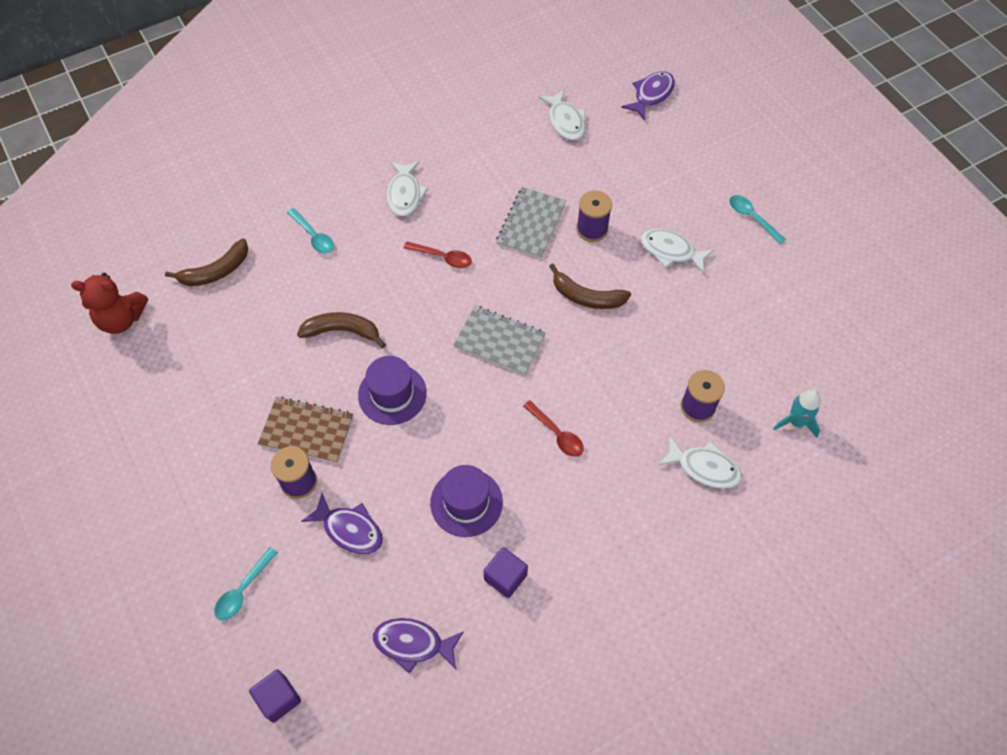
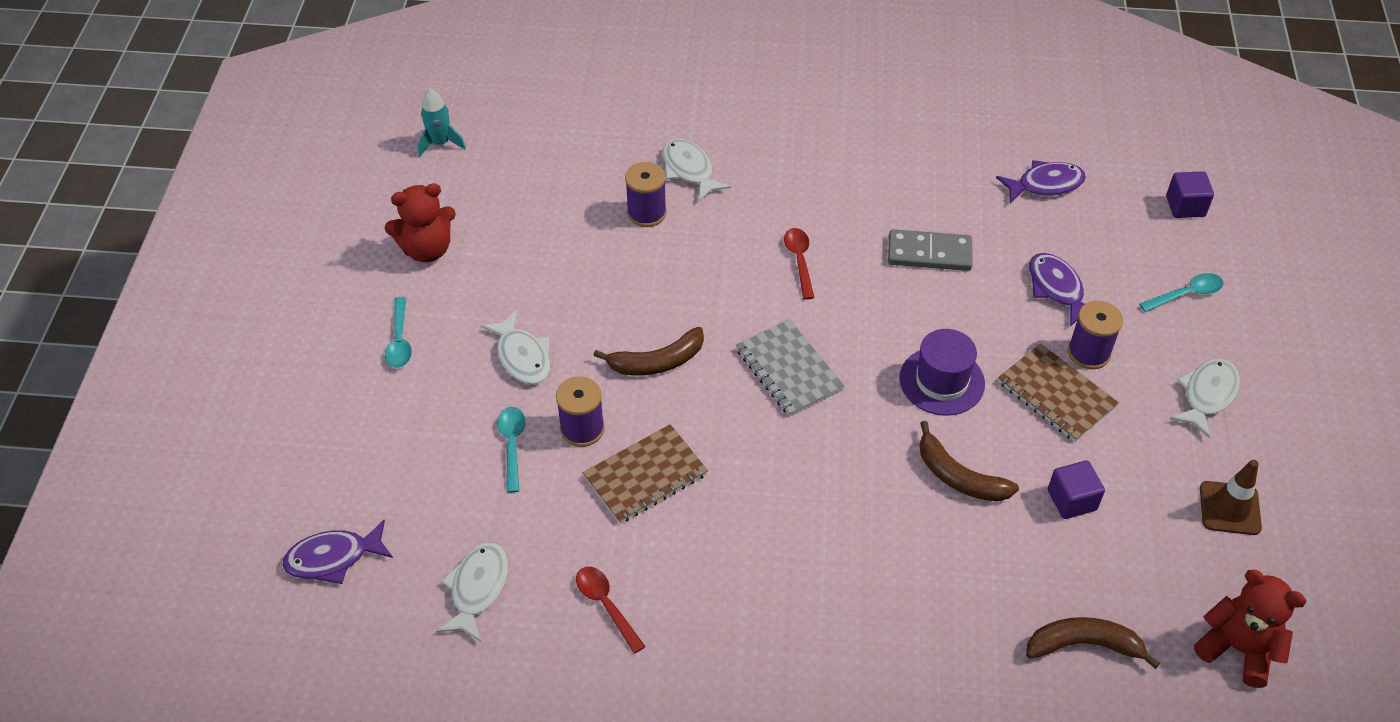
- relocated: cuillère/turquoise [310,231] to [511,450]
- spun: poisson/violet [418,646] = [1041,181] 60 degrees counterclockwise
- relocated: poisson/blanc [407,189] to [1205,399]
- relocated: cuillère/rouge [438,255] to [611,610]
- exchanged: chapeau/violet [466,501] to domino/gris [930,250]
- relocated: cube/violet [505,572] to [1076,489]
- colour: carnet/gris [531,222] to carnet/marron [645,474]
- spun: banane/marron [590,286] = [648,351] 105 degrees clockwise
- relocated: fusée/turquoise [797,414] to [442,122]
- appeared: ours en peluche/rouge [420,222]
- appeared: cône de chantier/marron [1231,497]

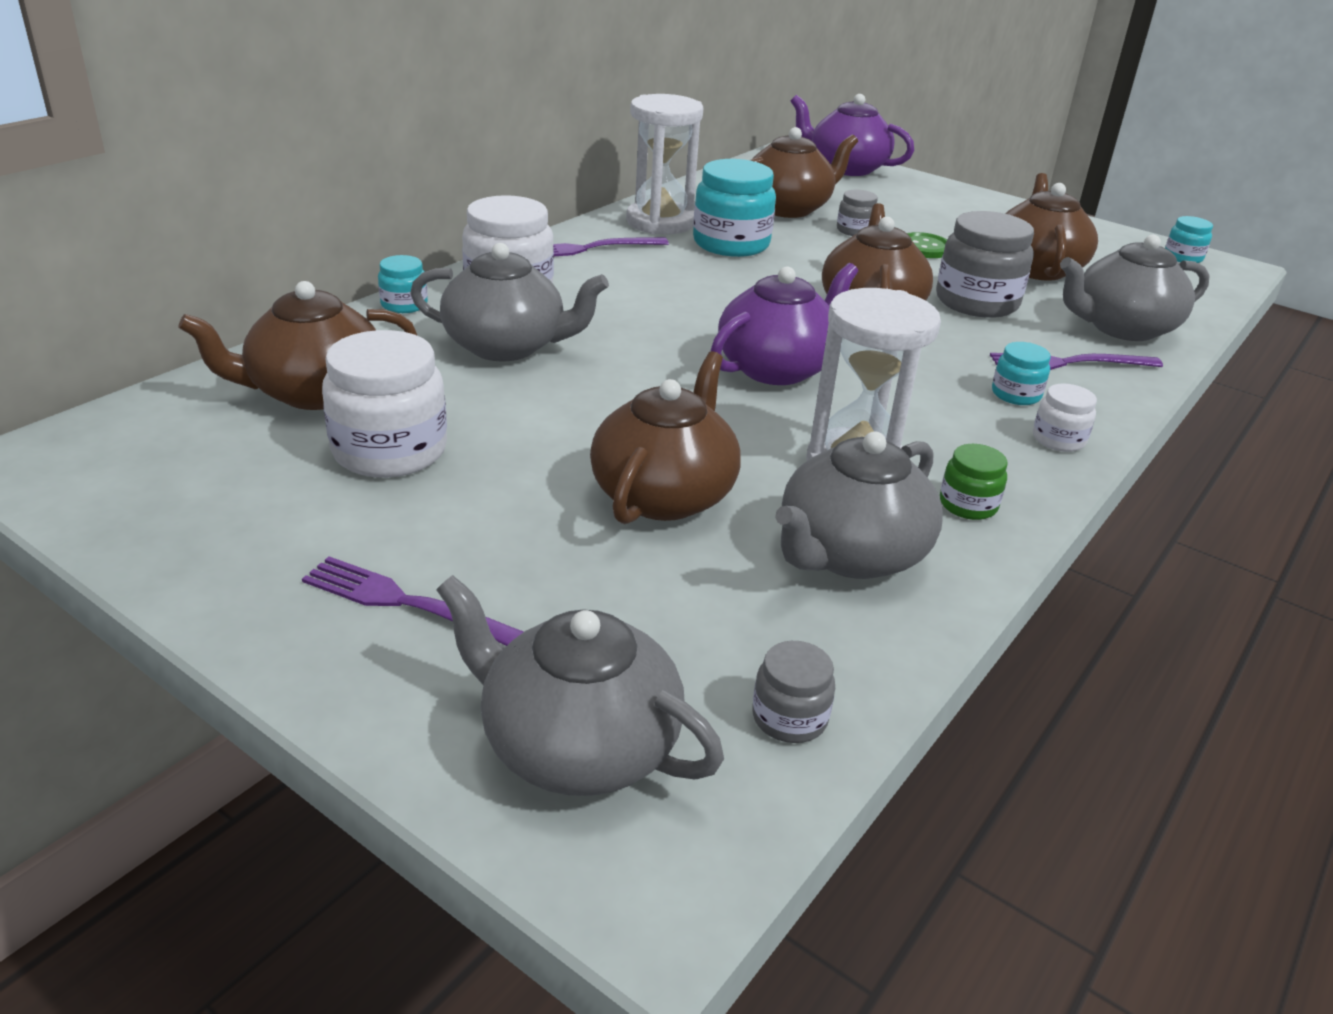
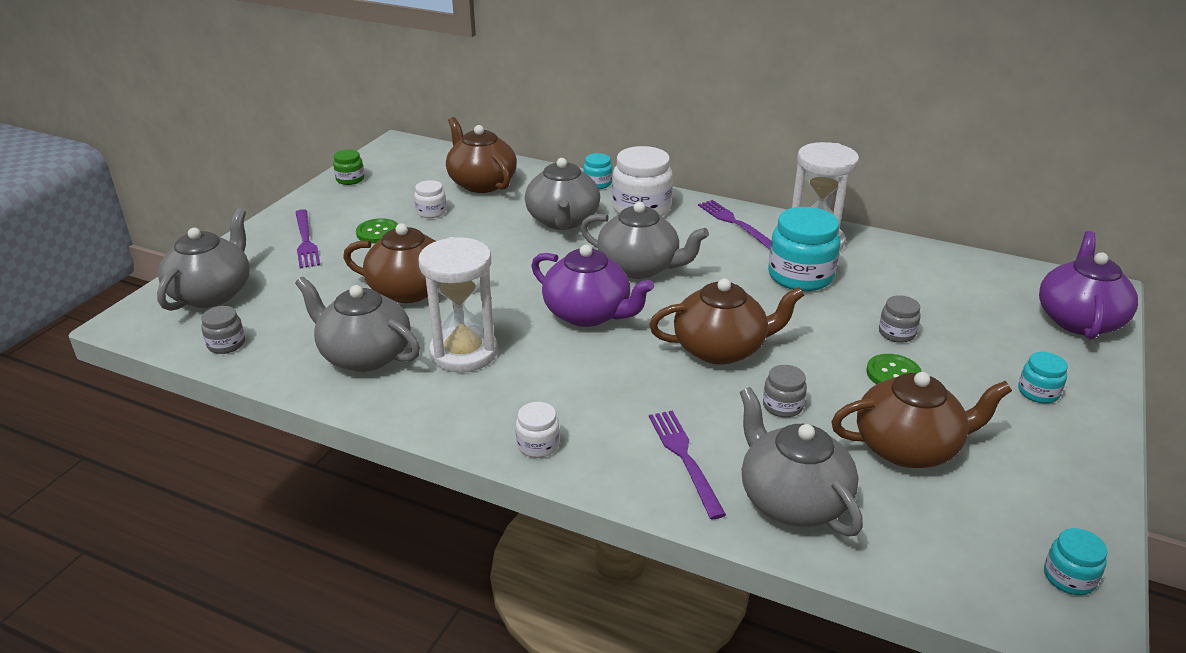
- spun: fourchette/violet [412,601] = [307,238] 150 degrees clockwise
- size: bocal/blanc [384,404] = [430,199] x0.51
- missing: théière/marron [804,172]
- size: bocal/gris [985,264] = [785,391] x0.51
- relocated: bocal/vert [974,482] to [348,167]
- relocated: bocal/turquoise [1021,373] to [1043,378]
- appeared: bouton/vert [377,230]
- appeared: théière/gris [645,240]

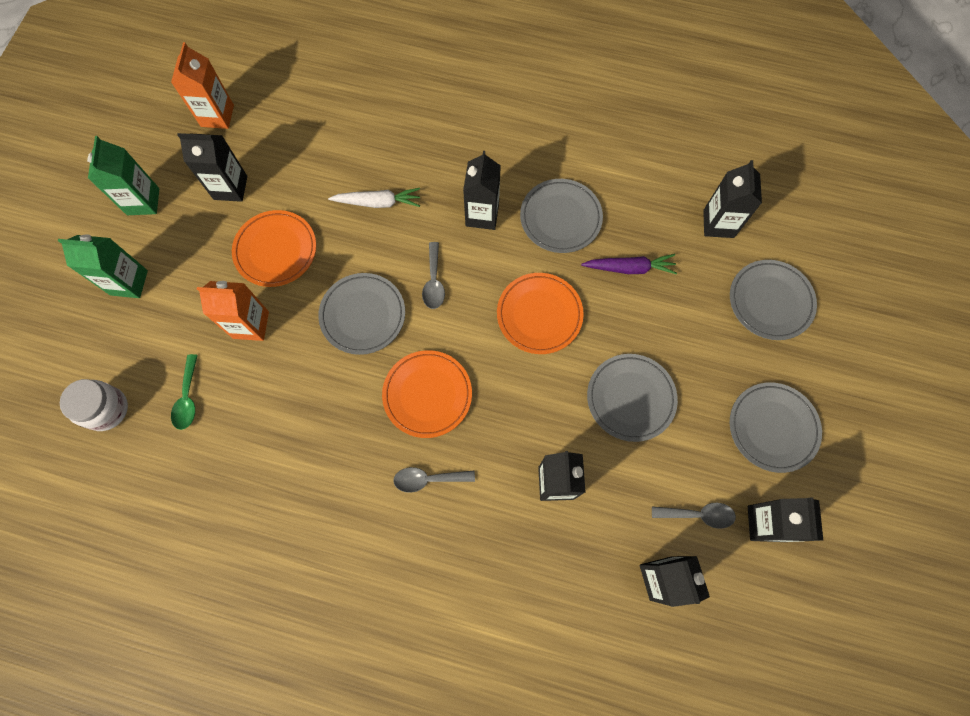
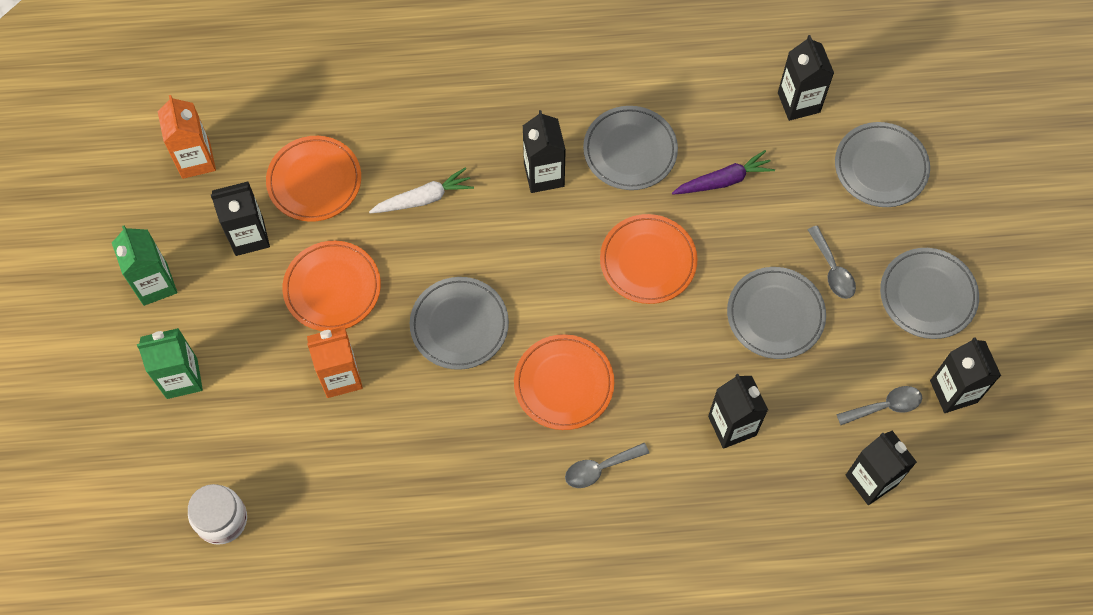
- missing: cuillère/vert [184,392]
- relocated: cuillère/gris [433,275] to [831,262]
- appeared: assiette/orange [313,179]

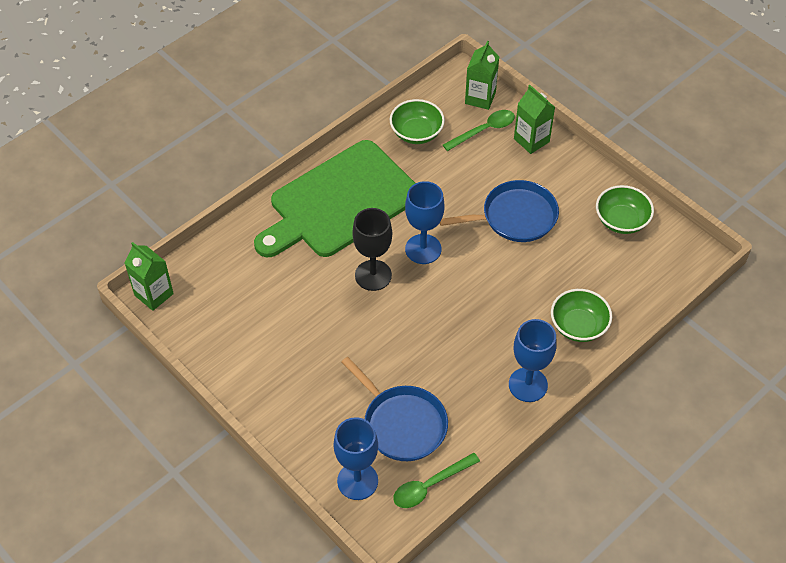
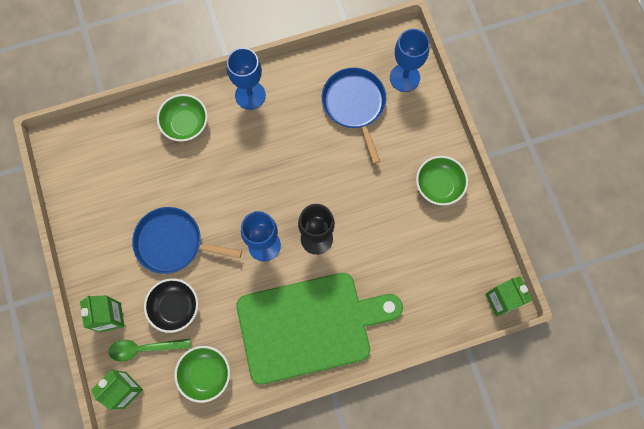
- missing: cuillère/vert [436,480]
- relocated: bol/vert [625,209] to [442,181]
- appeared: bol/noir [171,305]

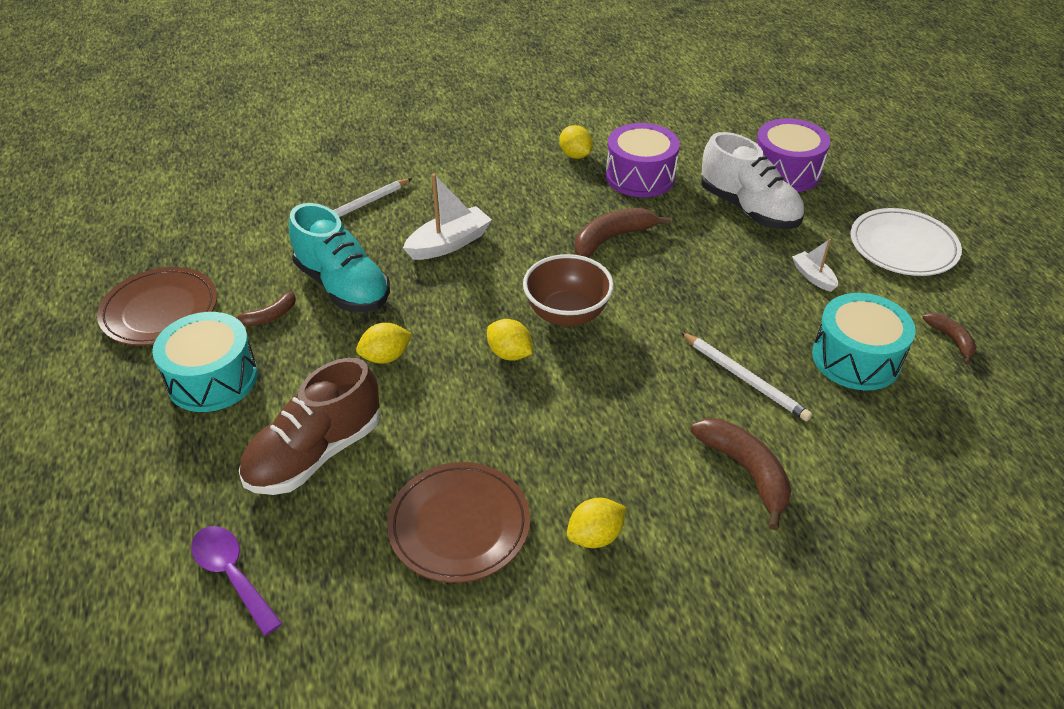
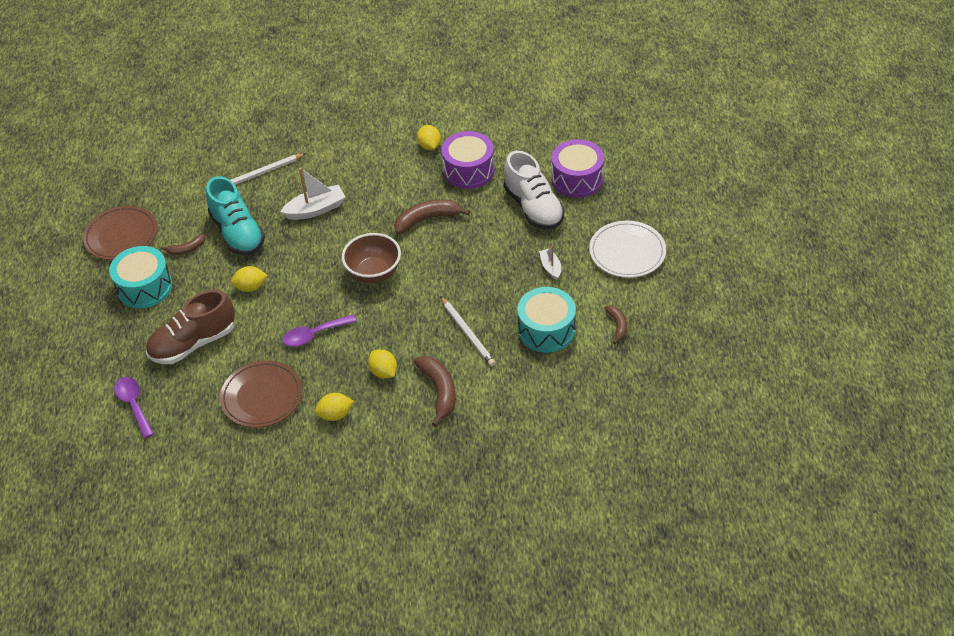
- relocated: citron/jaune [509,340] to [382,364]
- appeared: cuillère/violet [320,330]

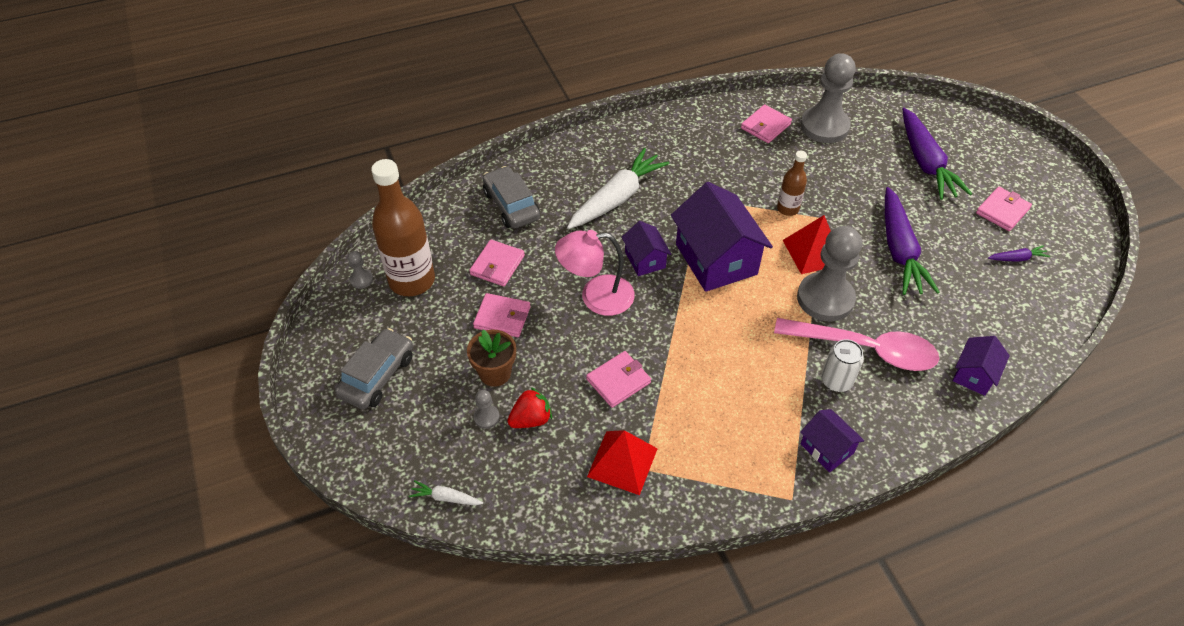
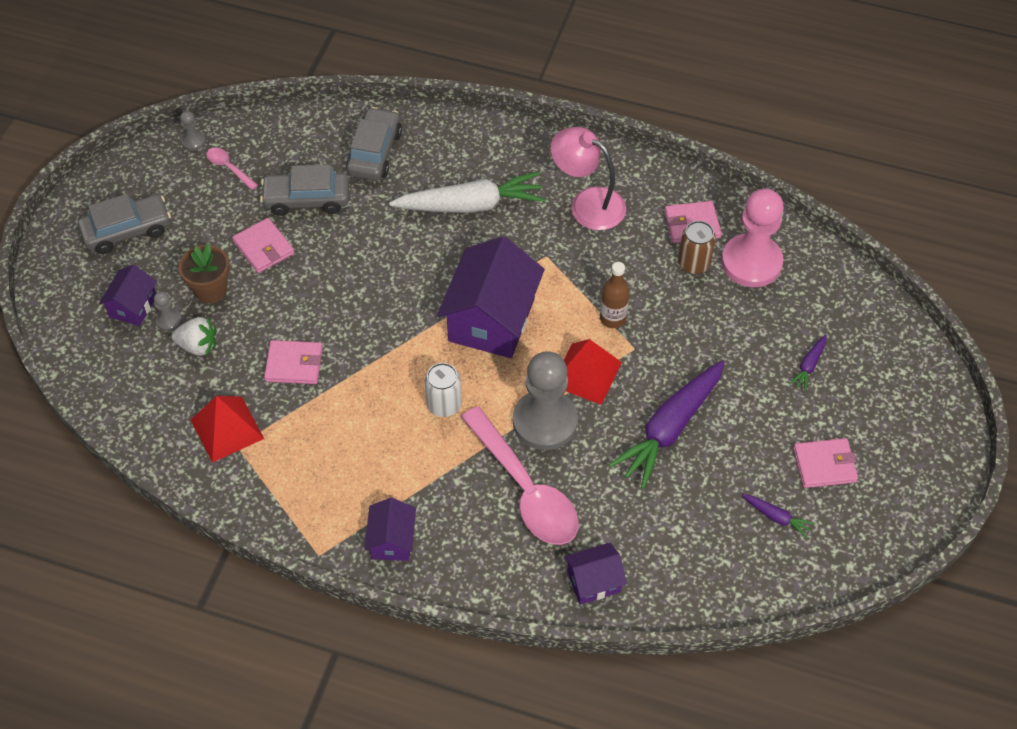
- exchanged: bouteille/marron [403,227] to cuillère/rose [232,168]
- missing: carotte/blanc [446,493]
- exchanged: portefeuille/rose [497,263] to voiture/gris [304,190]
- colour: fraise/rouge [529,407] to fraise/blanc [193,336]
- relocated: lampe/rose [595,273] to [588,178]
- relocated: maison/violet [646,248] to [128,295]
- colour: pion/gris [828,98] to pion/rose [752,238]
- relocated: canette/blanc [842,365] to [443,390]
- size: carotte/violet [937,154] = [808,362] x0.44
- appeared: canette/marron [697,247]

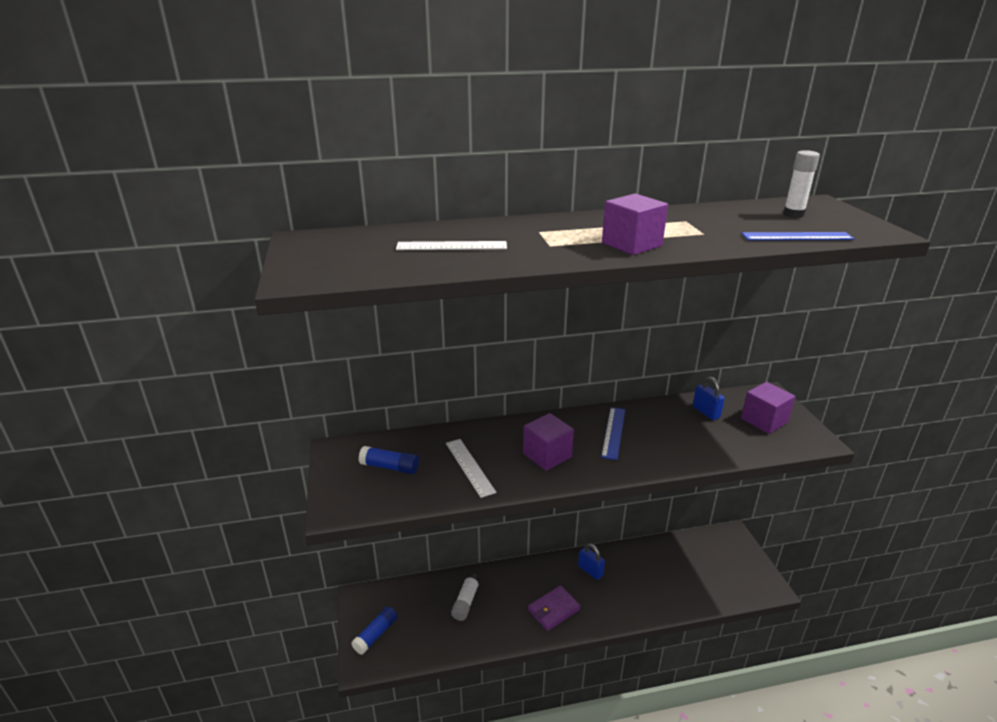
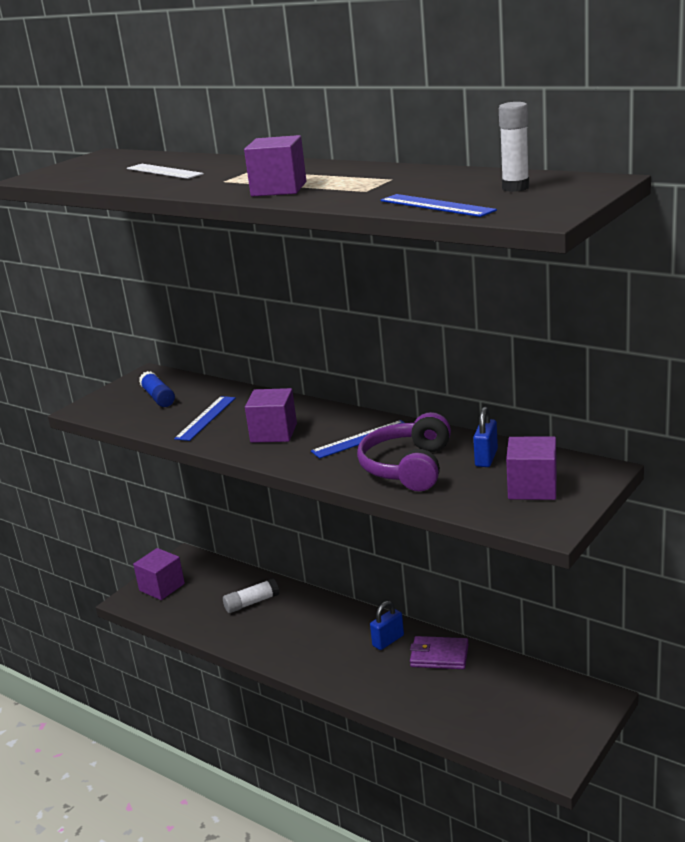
- exchanged: bâton de colle/bleu [374,630] to cube/violet [159,574]
- colour: règle/blanc [471,468] to règle/bleu [205,418]
- relocated: portefeuille/violet [554,608] to [439,652]
- spun: cadenas/bleu [591,561] = [387,625] 45 degrees clockwise
- appeared: casque audio/violet [404,451]

